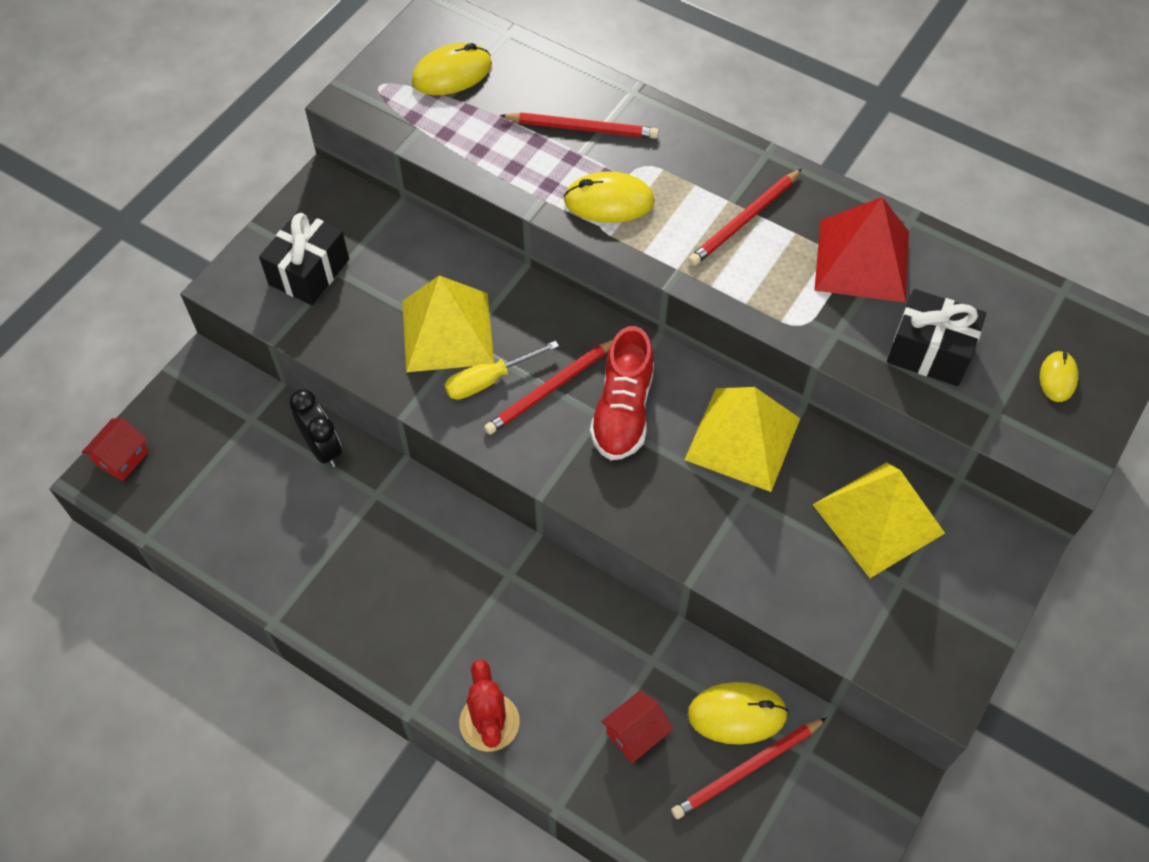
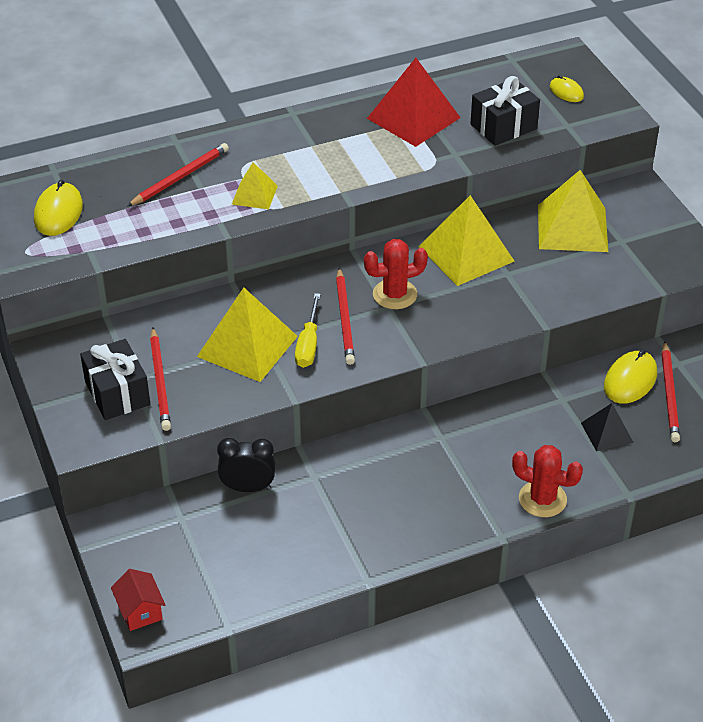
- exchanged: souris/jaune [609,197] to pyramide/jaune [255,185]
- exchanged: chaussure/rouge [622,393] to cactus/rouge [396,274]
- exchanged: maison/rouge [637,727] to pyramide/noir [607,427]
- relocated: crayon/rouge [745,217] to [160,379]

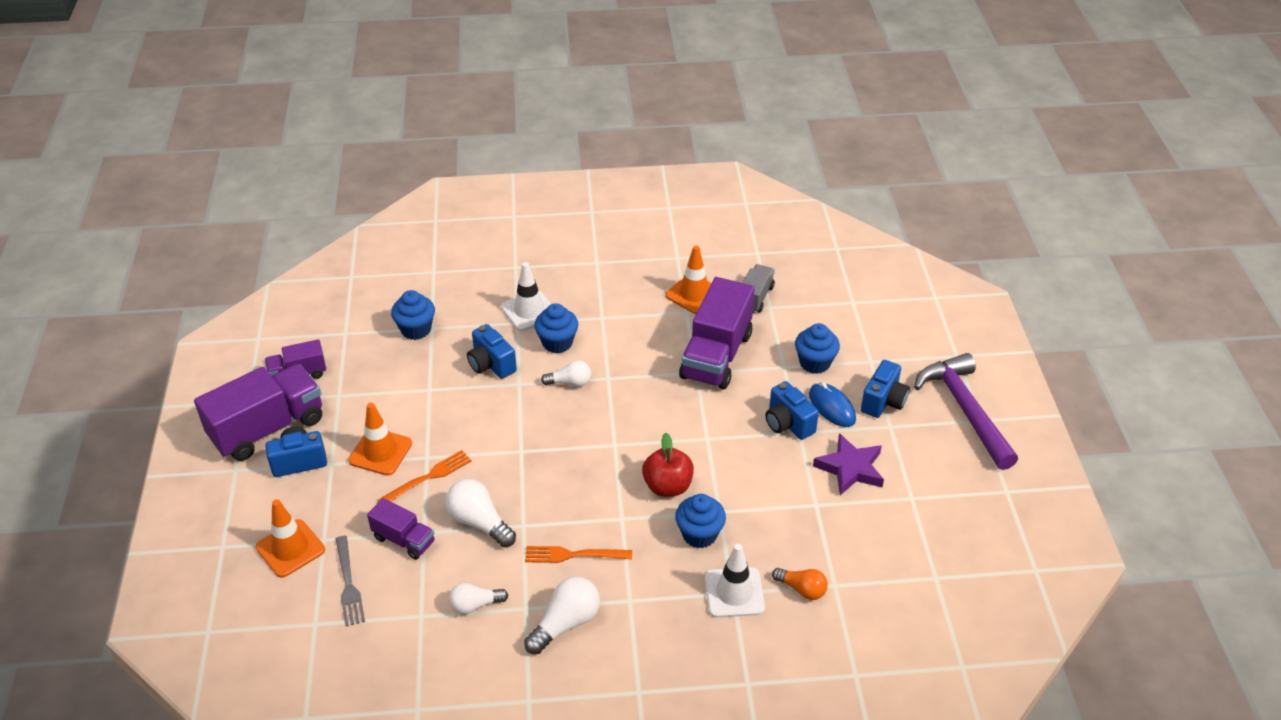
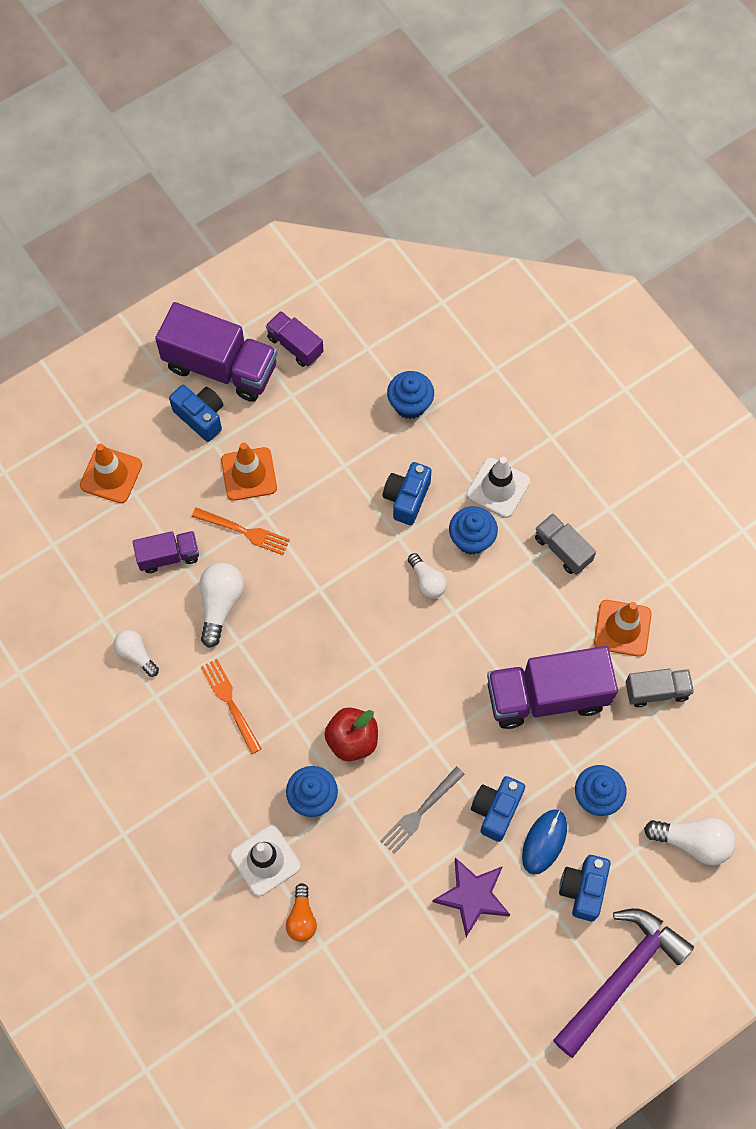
- relocated: fourchette/gris [350,581] to [422,810]
- spun: camion/violet [401,529] = [166,552] 105 degrees counterclockwise
- relocated: ampoule/blanc [562,615] to [690,841]
- spun: appareil photo/bleu [885,389] = [585,888] 105 degrees clockwise
- appeared: camion/gris [565,544]

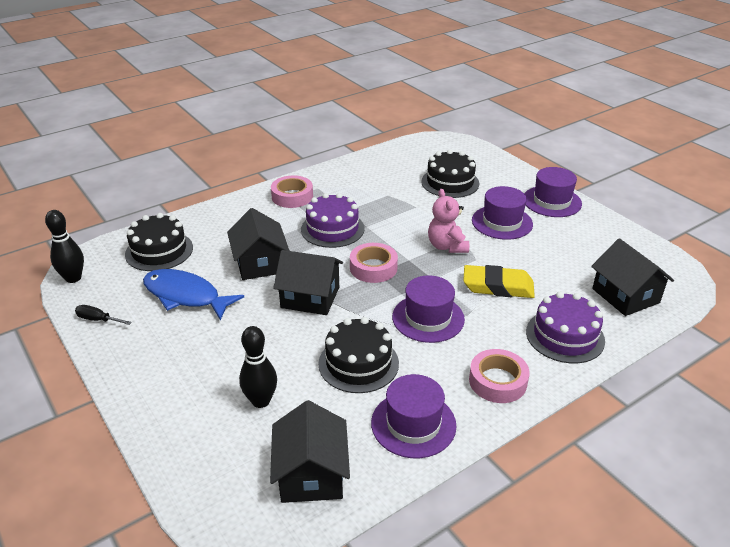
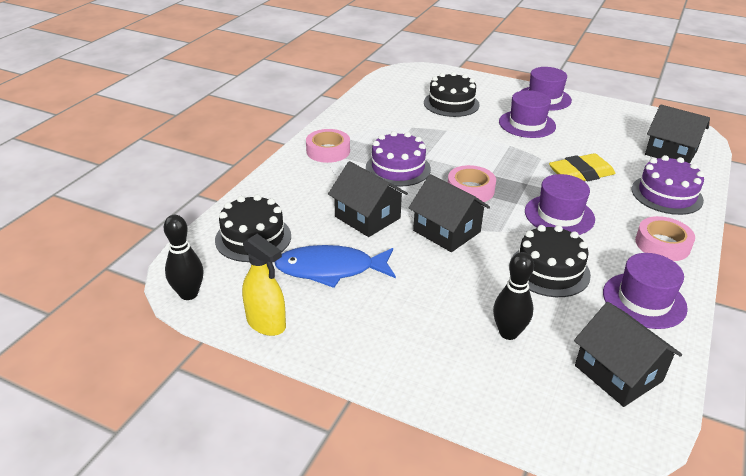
- exchanged: tournevis/noir [103,315] to vaporisateur/jaune [264,285]
- spun: maison/noir [308,282] = [449,213] 60 degrees clockwise
- missing: ours en peluche/rose [448,221]

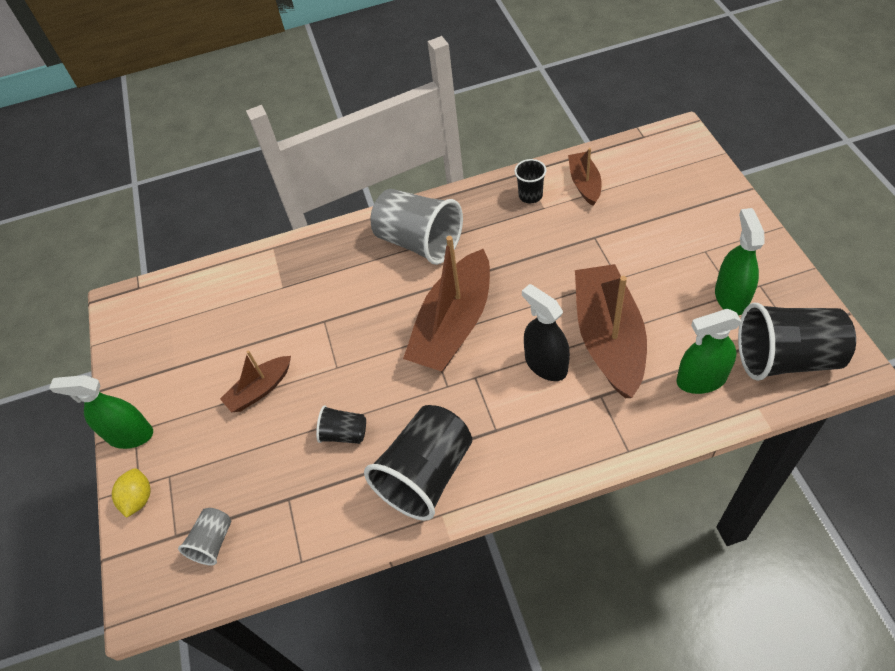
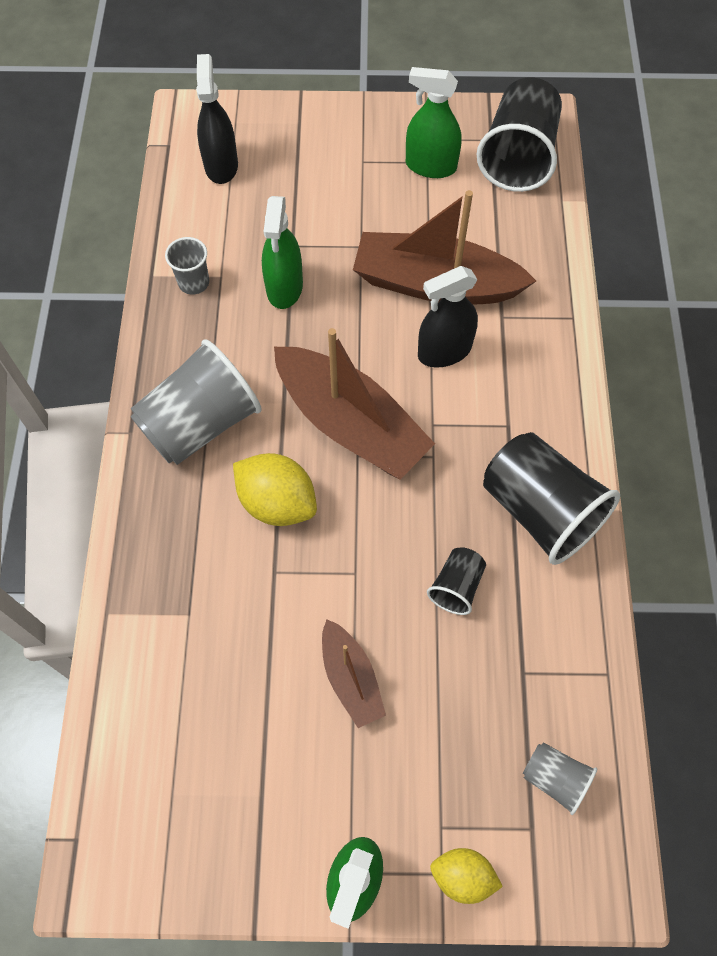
- colour: gobelet/noir [530,181] to gobelet/gris [187,266]
- missing: bateau/marron [585,177]
- relocated: vaporisateur/vert [709,351] to [282,252]
- appeared: vaporisateur/noir [217,119]
- appeared: citron/jaune [275,489]

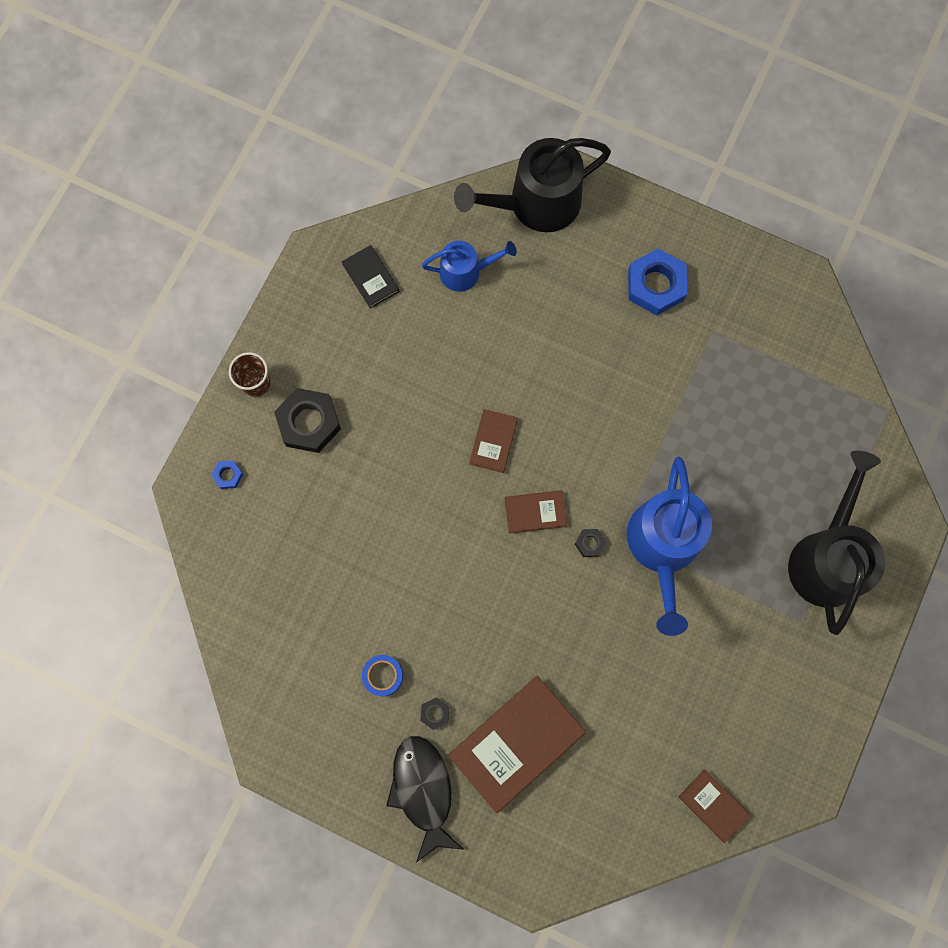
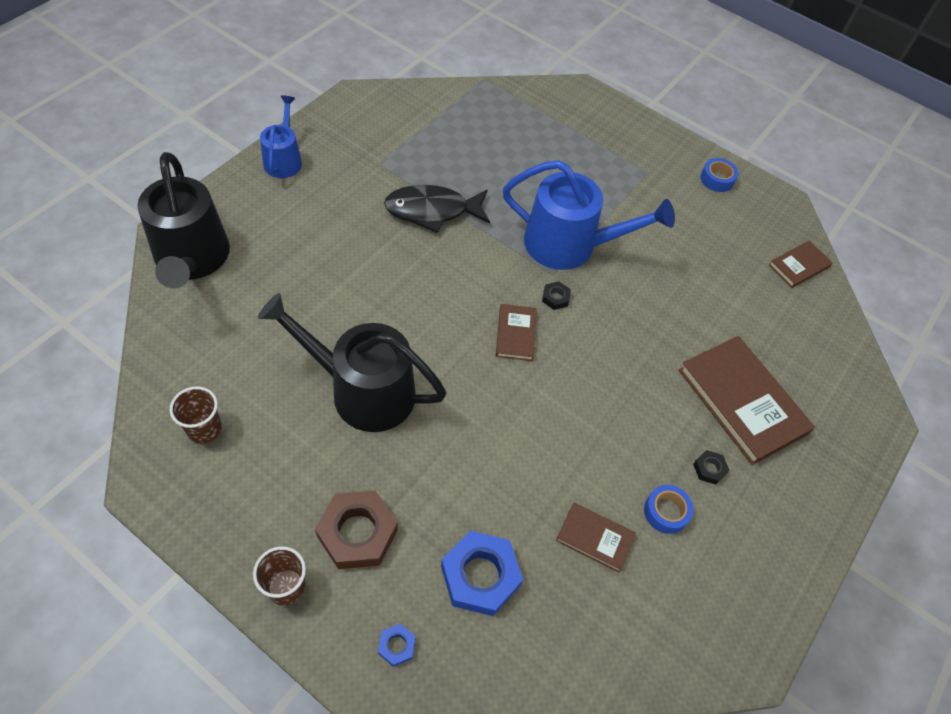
- colour: écrou/noir [307,420] to écrou/marron [356,529]
- exchanged: livre/noir [370,277] to gobelet/marron [196,415]
- relocated: poisson/noir [425,799] to [437,209]
- relocated: arrosoir/bleu [469,266] to [281,136]
- relocated: livre/marron [493,441] to [596,537]
- relocated: écrou/bleu [657,282] to [482,573]
- relocated: arrosoir/noir [836,543] to [352,362]
- appeared: ruban adhésif/bleu [720,175]

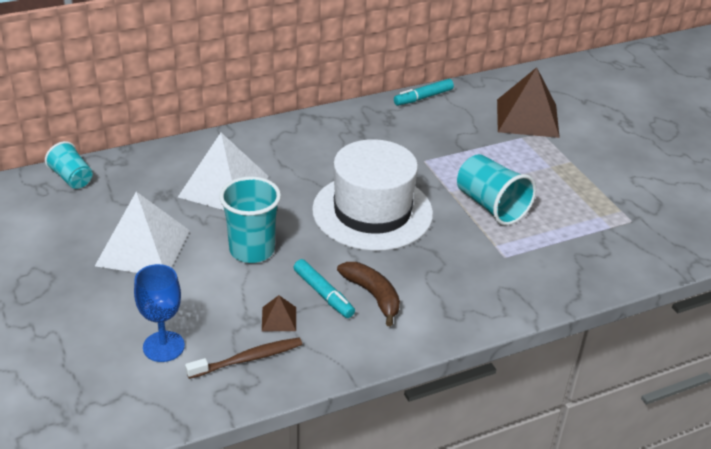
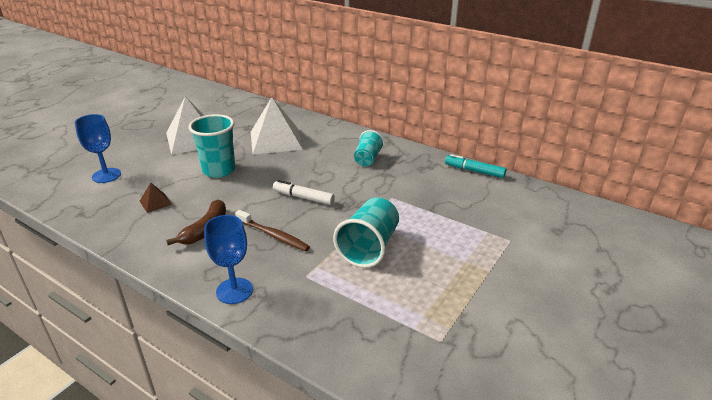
- relocated: gobelet/turquoise [69,165] to [369,148]
- relocated: brosse à dents/marron [243,358] to [272,230]
- missing: feutre/turquoise [324,288]
- exchanged: chapeau/blanc [372,195] to feutre/blanc [304,192]
- missing: pyramide/marron [528,102]
- appeared: verre à pied/bleu [228,259]

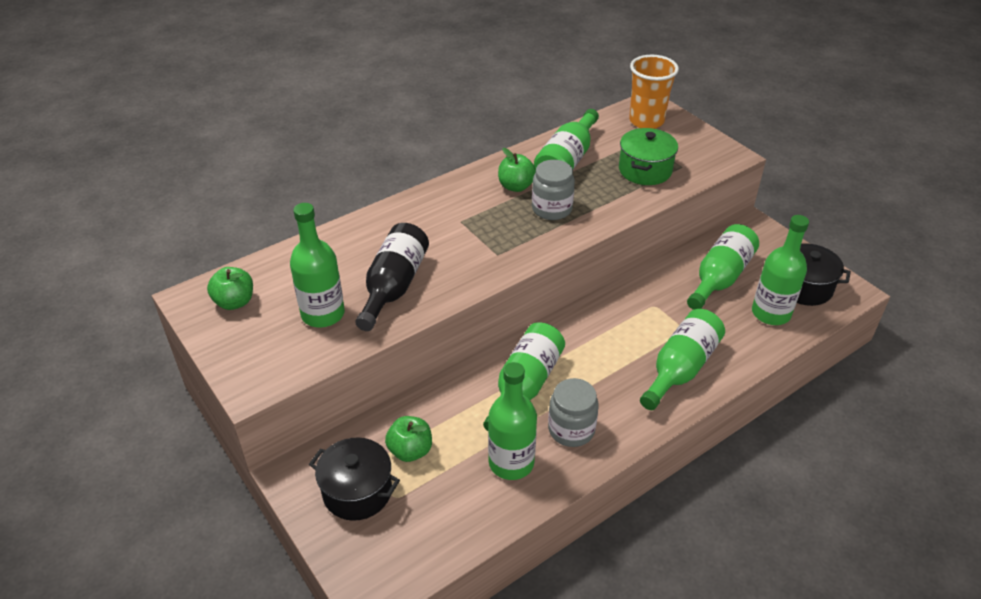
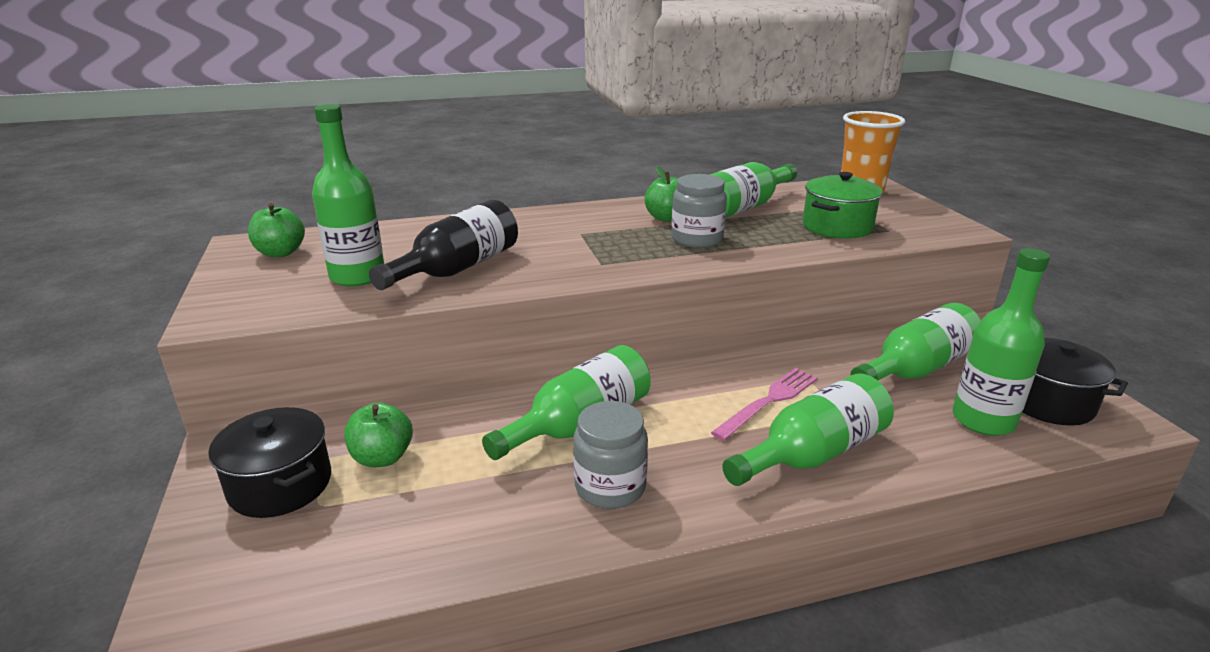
- missing: bouteille/vert [512,421]
- appeared: fourchette/rose [764,404]

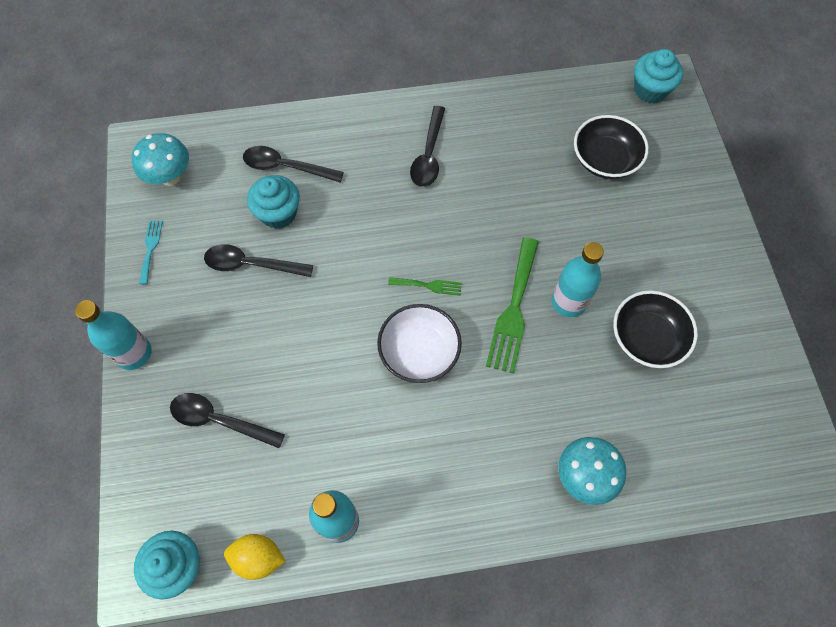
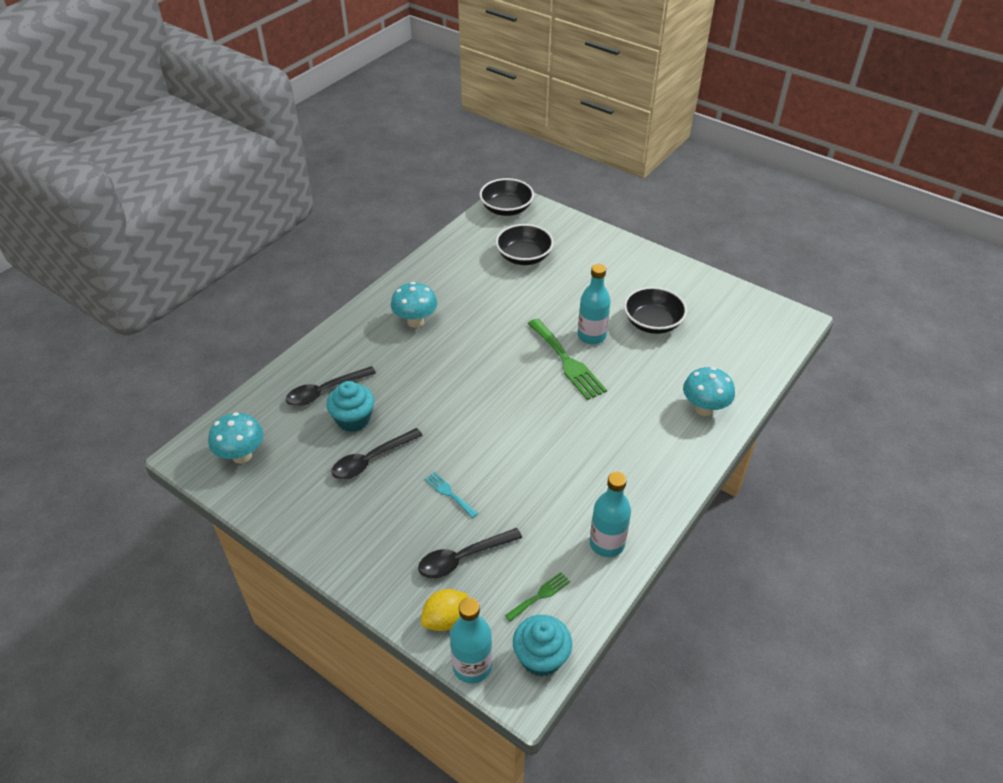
- relocated: bouteille/turquoise [113,335] to [471,640]
- relocated: fourchette/turquoise [151,252] to [451,495]
- relocated: citron/jaune [254,557] to [444,610]
- missing: bol/blanc [419,343]
- relocated: fourchette/vert [425,286] to [537,597]
- exchanged: cuillère/noir [427,146] to champignon/turquoise [414,305]
- exchanged: muffin/turquoise [658,76] to bol/noir [506,197]

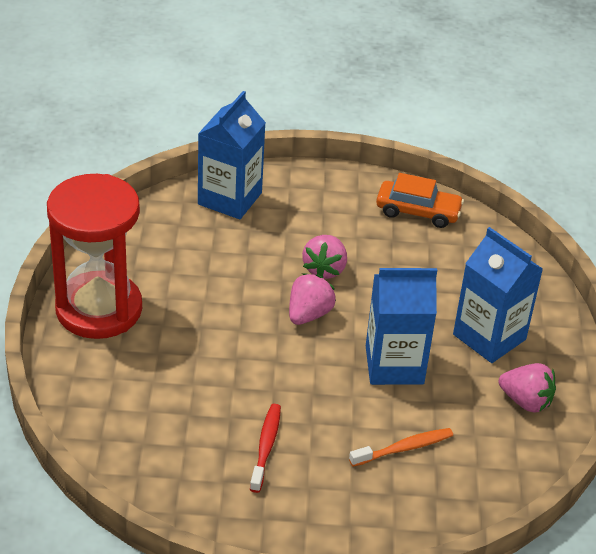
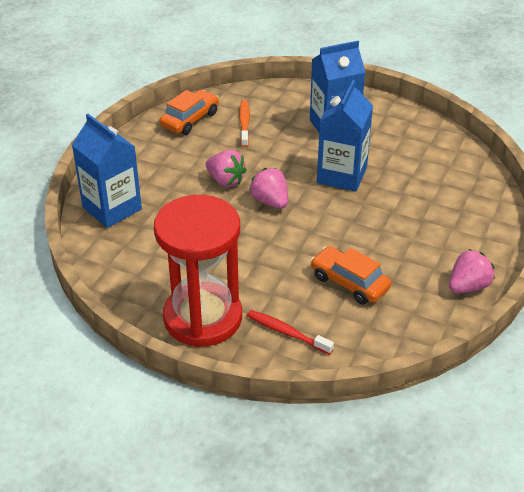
- relocated: brosse à dents/rouge [265,448] to [290,332]
- relocated: brosse à dents/orange [401,447] to [244,123]
- relocated: fraise/rose [527,388] to [472,271]
- appeared: voiture/orange [351,275]

